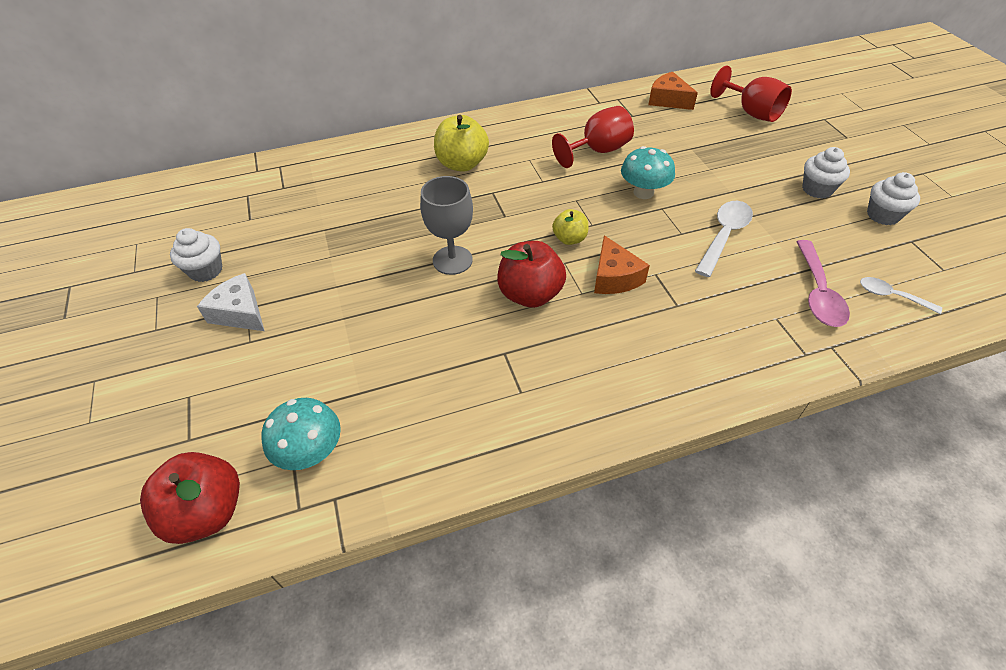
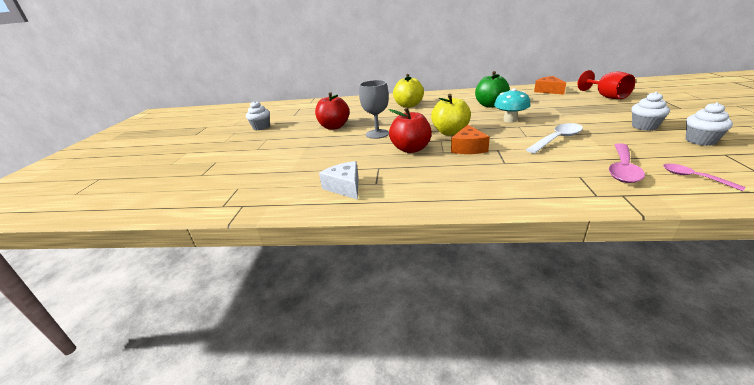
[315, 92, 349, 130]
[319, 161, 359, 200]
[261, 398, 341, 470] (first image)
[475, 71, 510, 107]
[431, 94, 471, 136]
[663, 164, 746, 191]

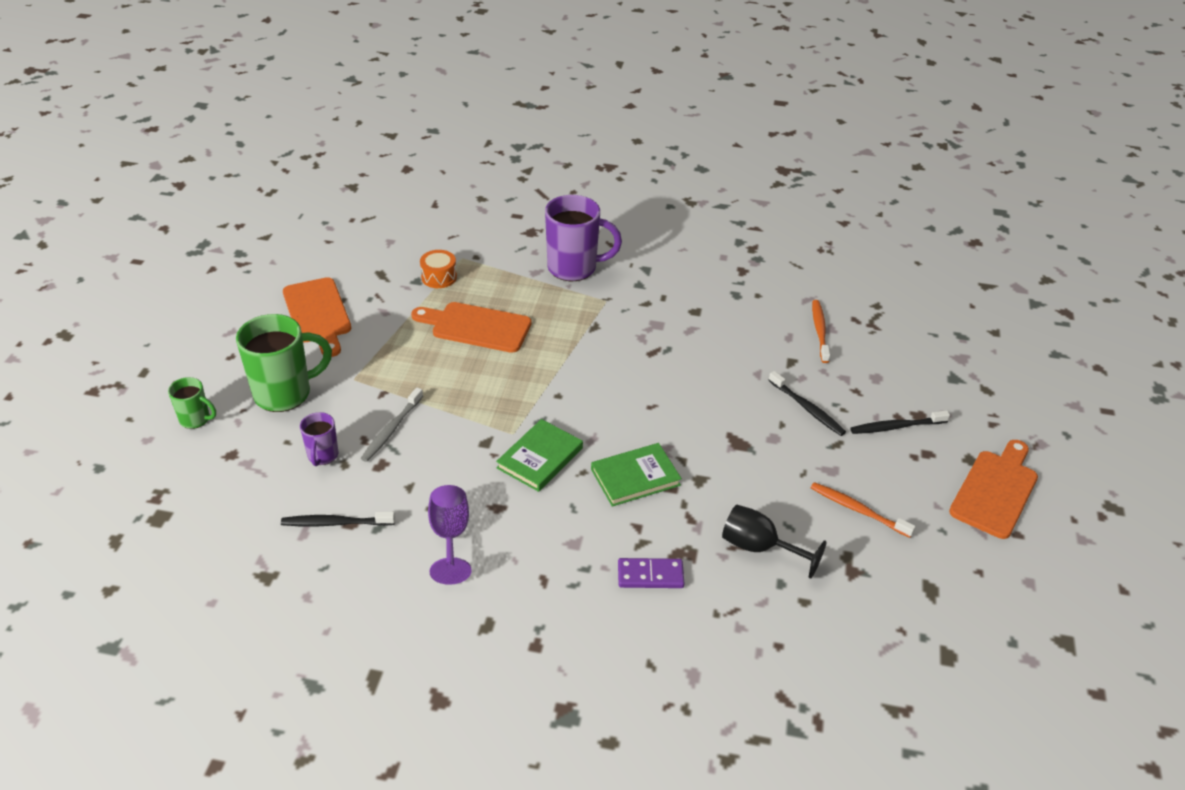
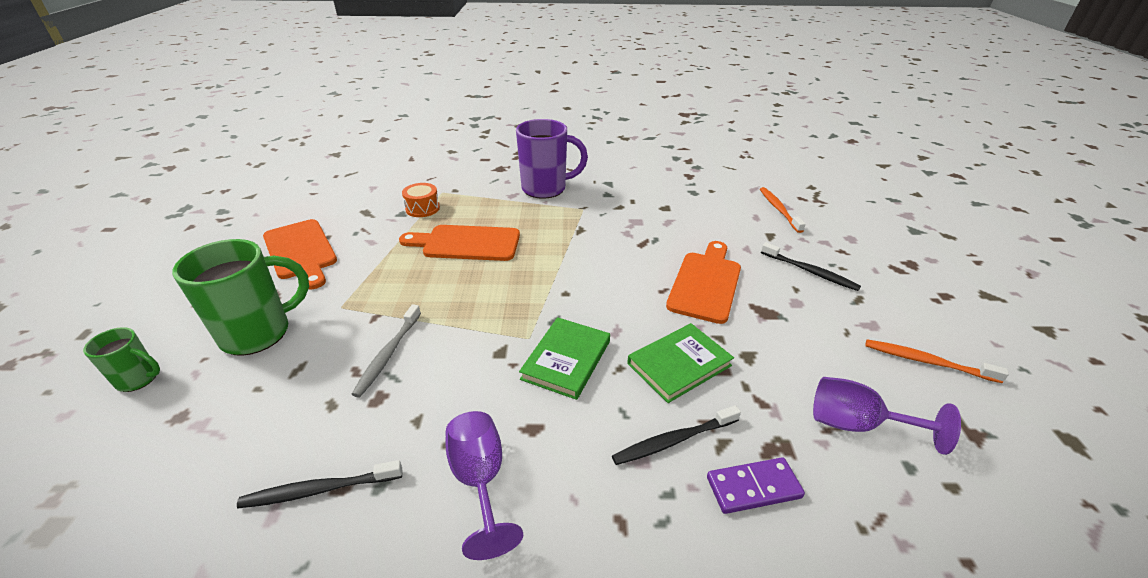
[300, 412, 338, 466] (first image)
[813, 377, 961, 455]
[612, 405, 741, 465]
[666, 241, 741, 324]

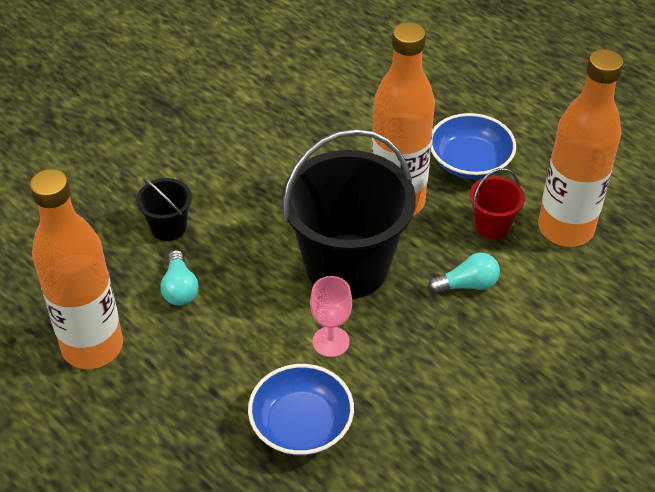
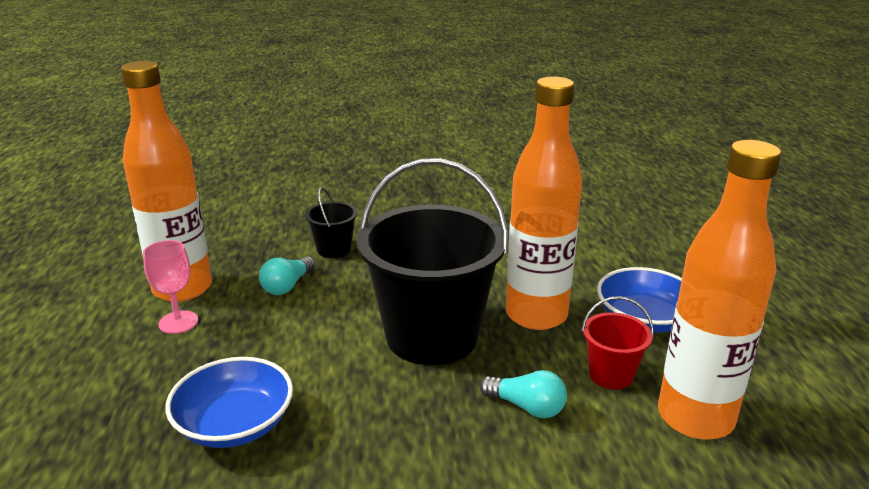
[143, 240, 198, 334]

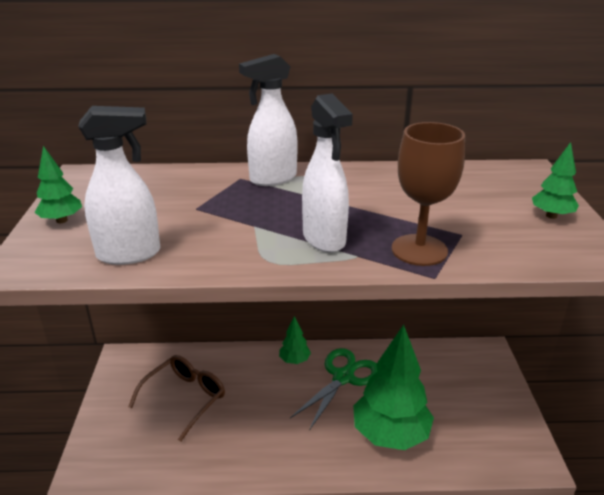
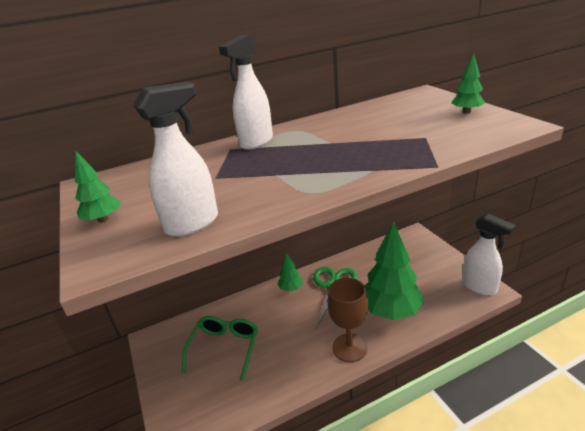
[182, 316, 258, 381]
[462, 214, 515, 296]
[327, 278, 368, 362]

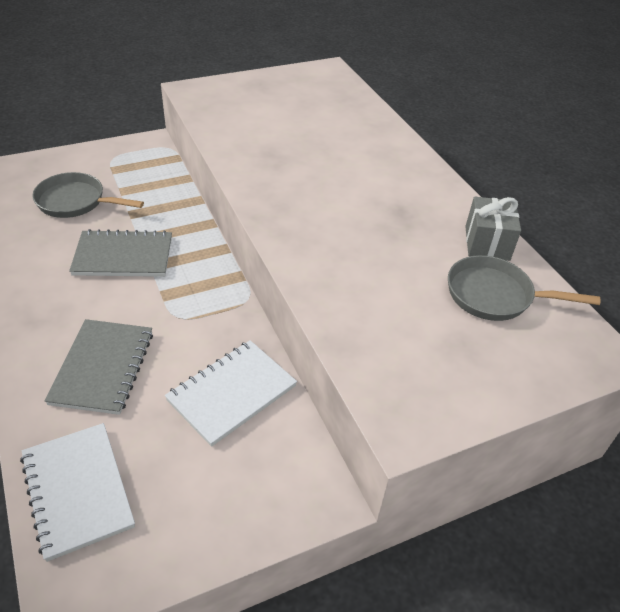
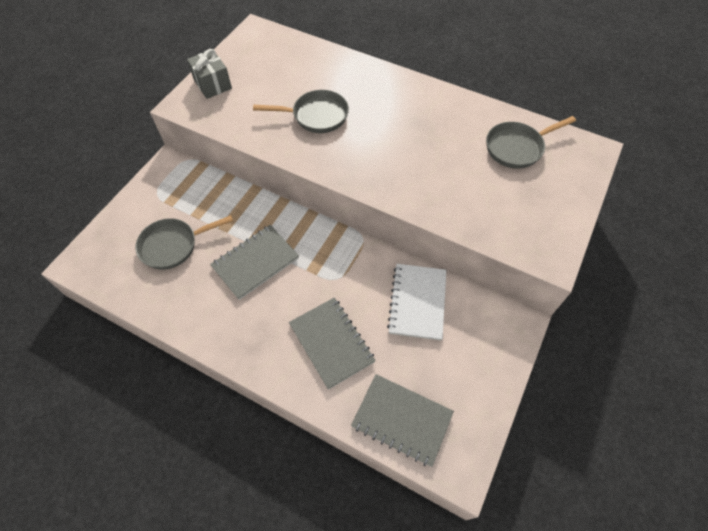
[351, 374, 454, 467]
[187, 49, 232, 99]
[253, 90, 349, 133]

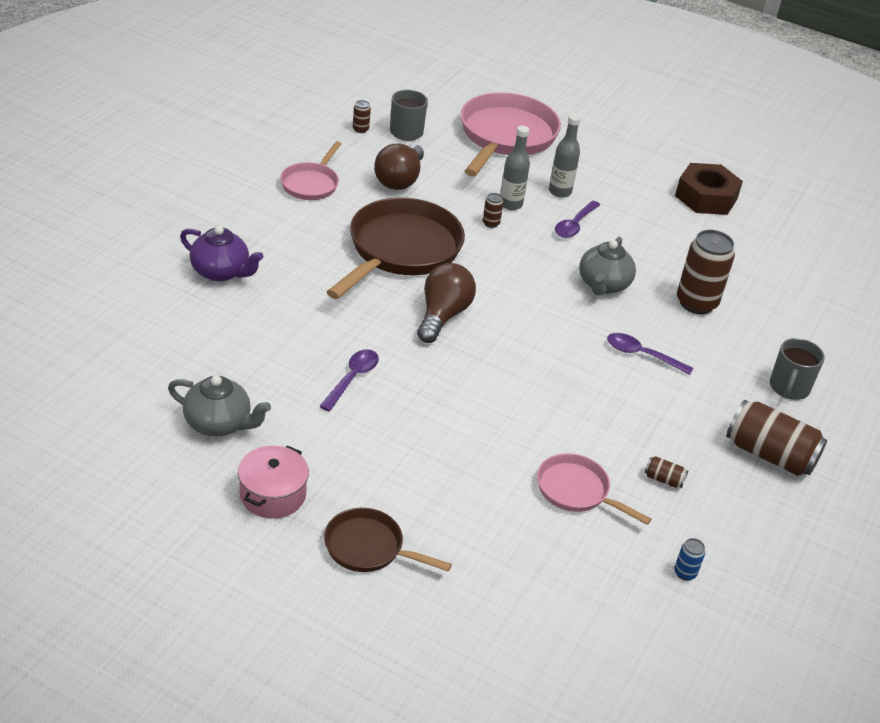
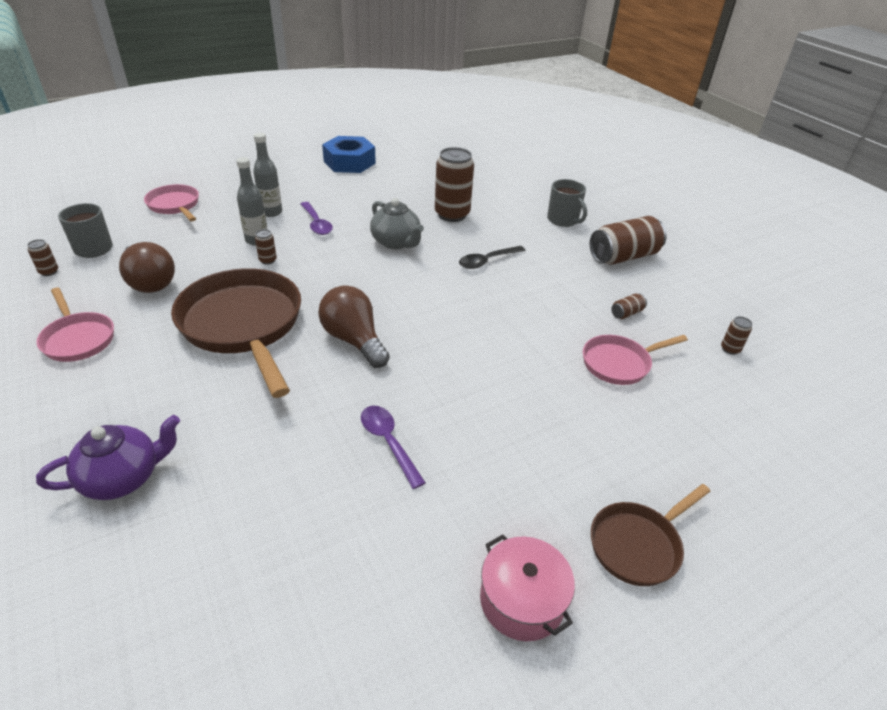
[168, 375, 271, 437] (first image)
[144, 184, 199, 221]
[459, 246, 526, 269]
[721, 316, 752, 355]
[322, 136, 376, 173]

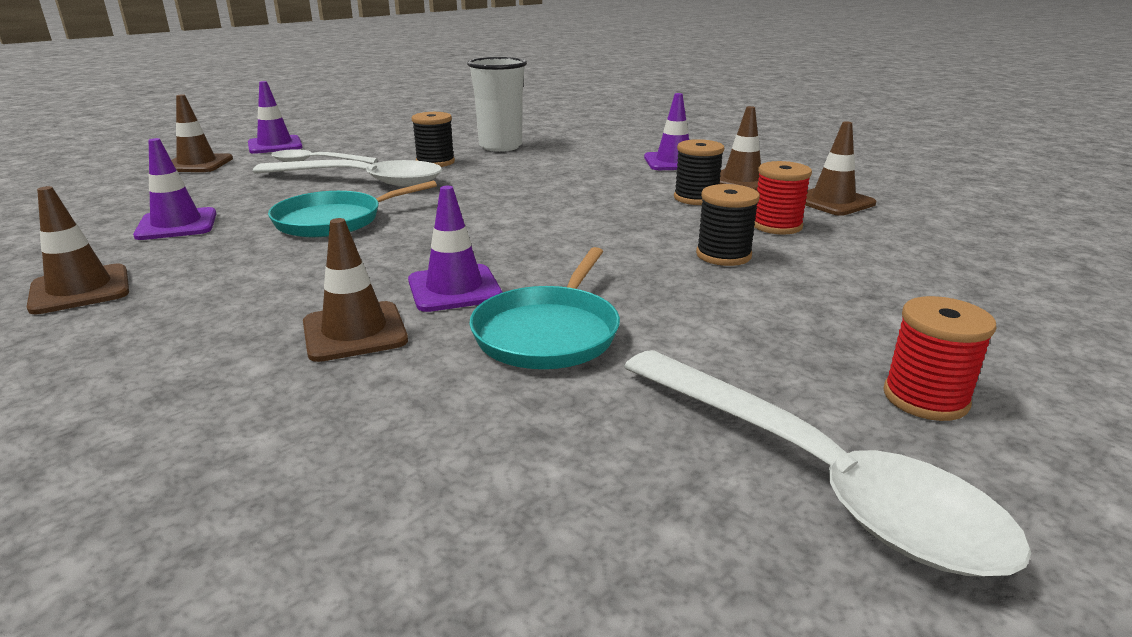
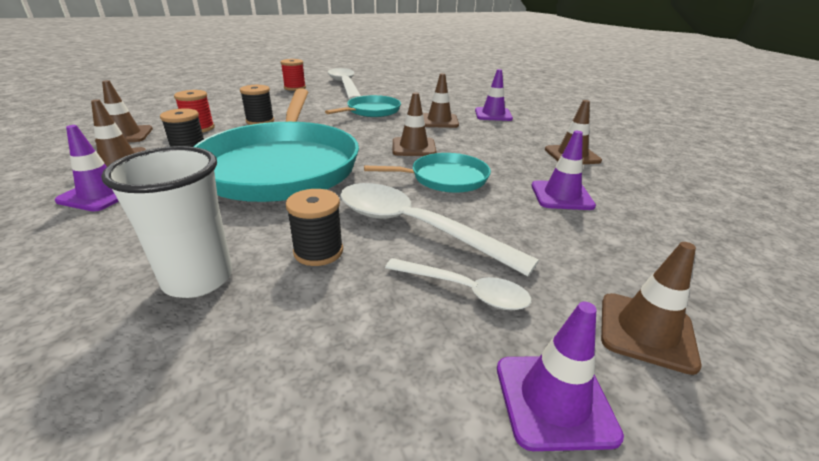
[475, 69, 513, 121]
[193, 89, 359, 202]
[393, 92, 437, 156]

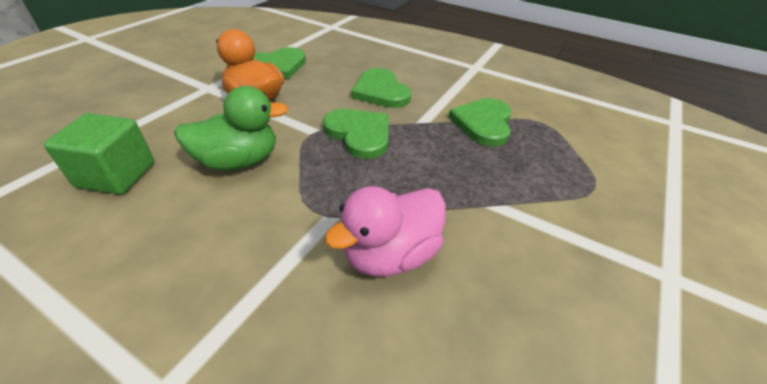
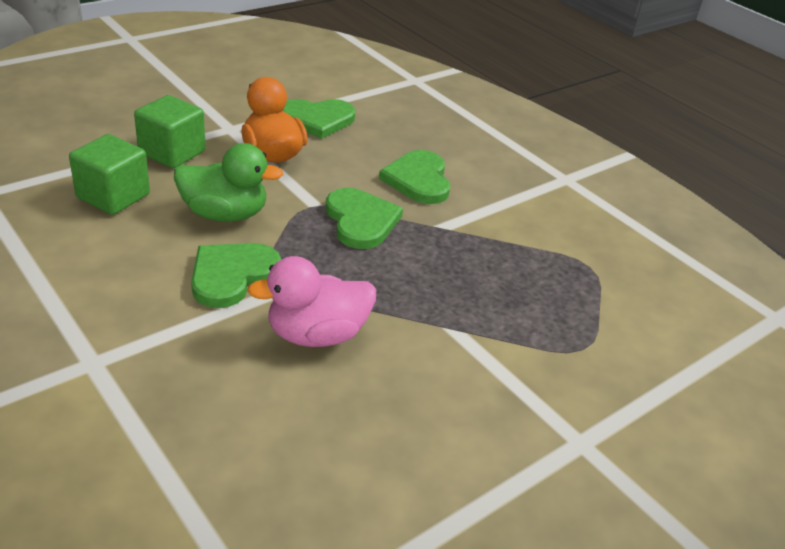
[191, 243, 281, 308]
[134, 95, 206, 168]

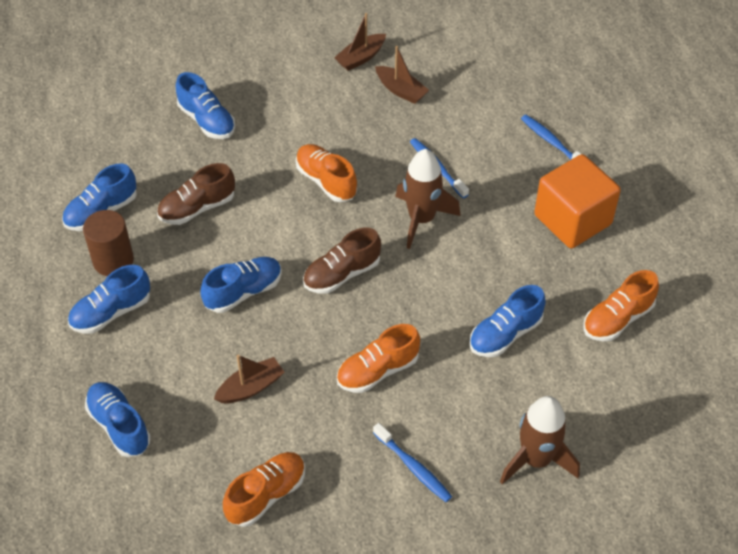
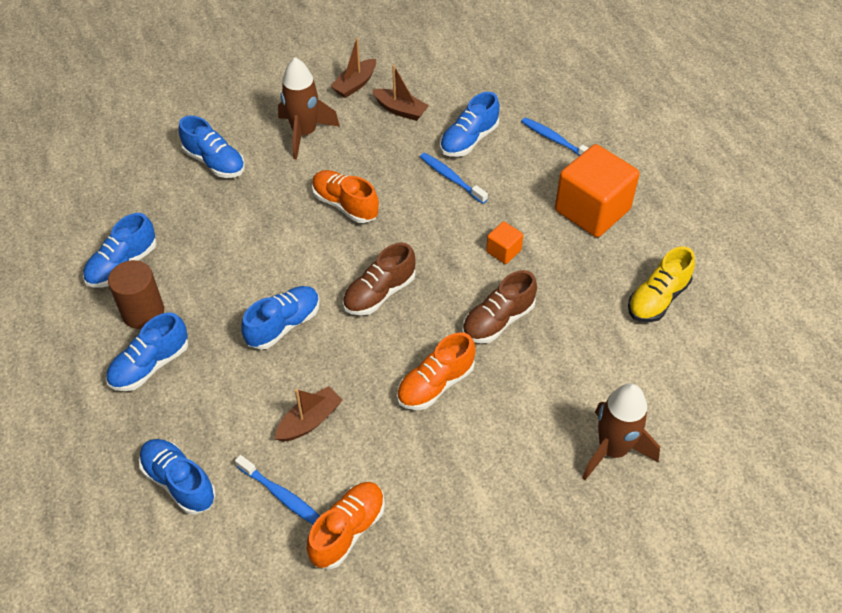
[462, 270, 537, 343]
[235, 455, 320, 524]
[278, 58, 340, 160]
[440, 92, 500, 157]
[628, 246, 695, 322]
[486, 221, 523, 264]

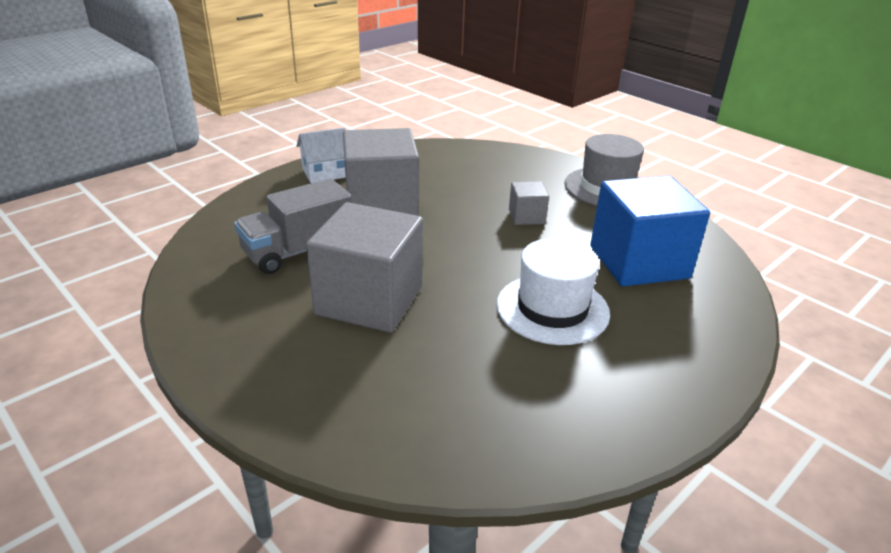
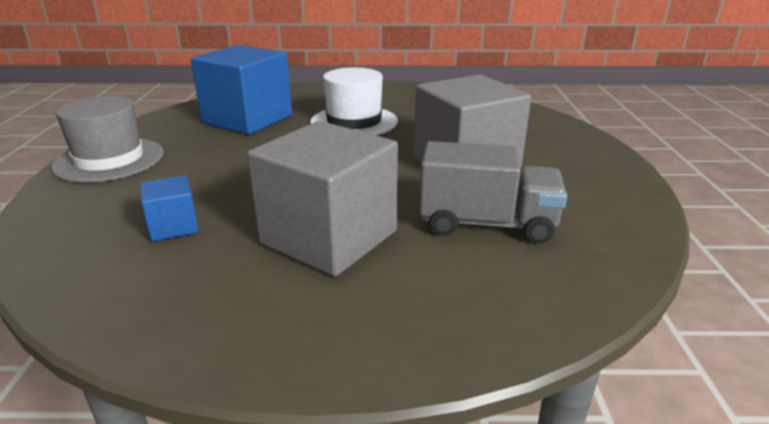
[297, 128, 346, 183] (first image)
[509, 181, 549, 225] (first image)
[140, 175, 199, 241]

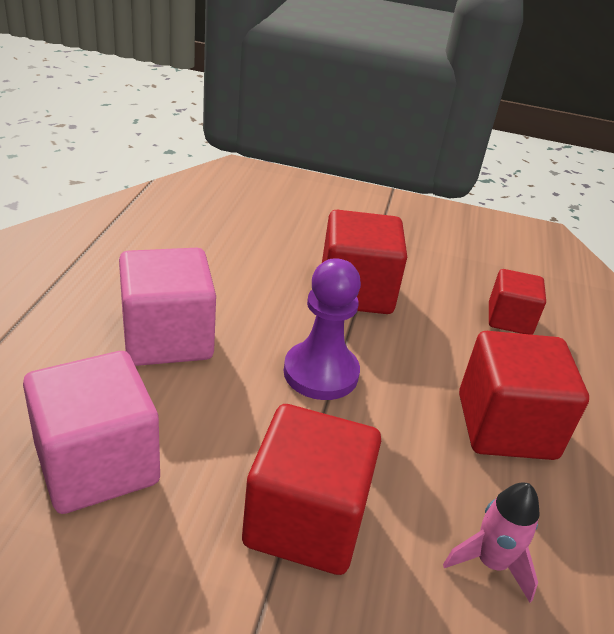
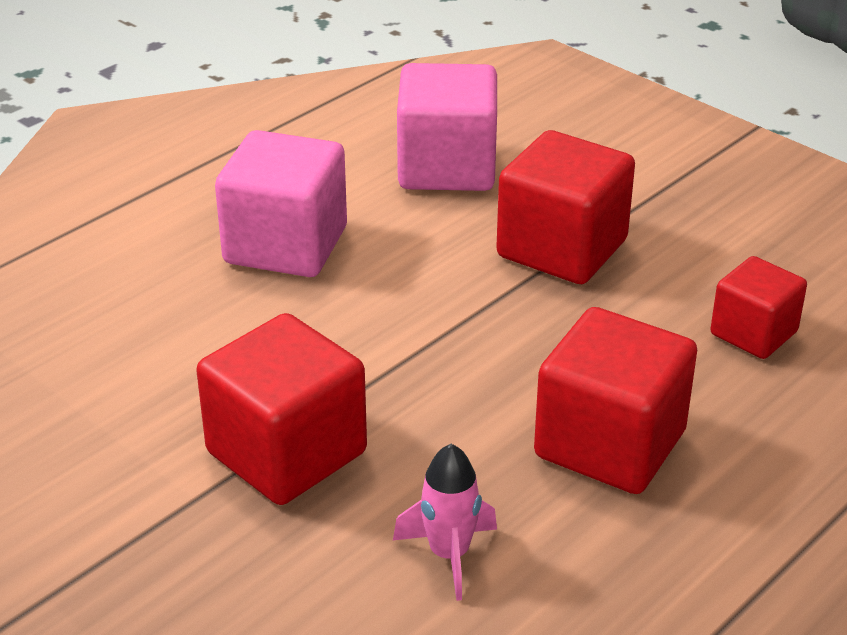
[397, 63, 497, 191]
[284, 258, 361, 400] (first image)

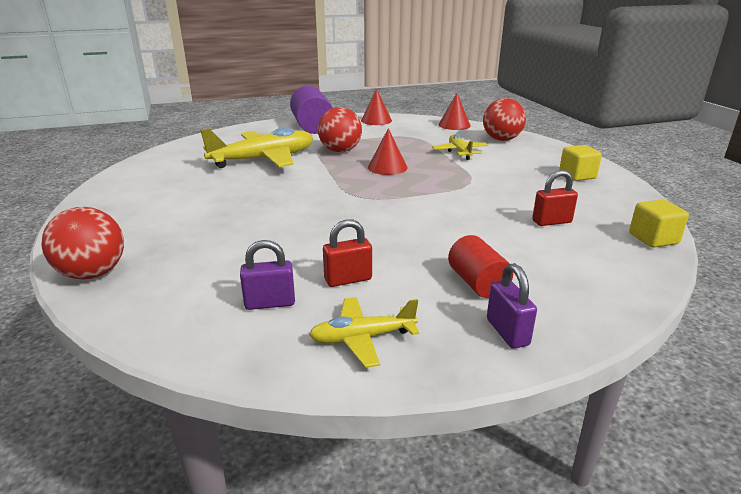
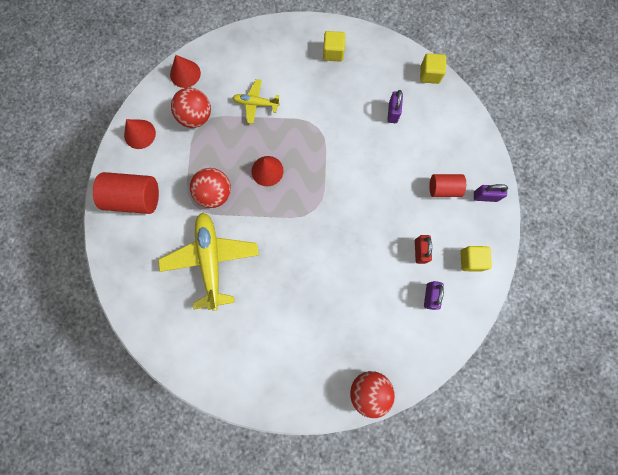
[93, 172, 159, 214]
[460, 246, 492, 272]
[171, 88, 211, 128]
[387, 90, 403, 123]

